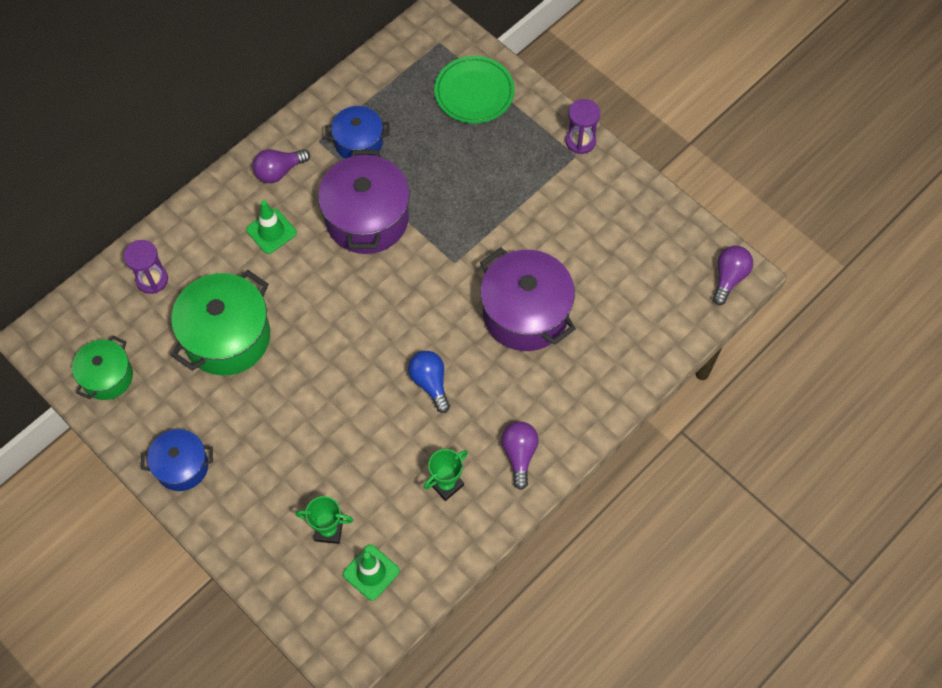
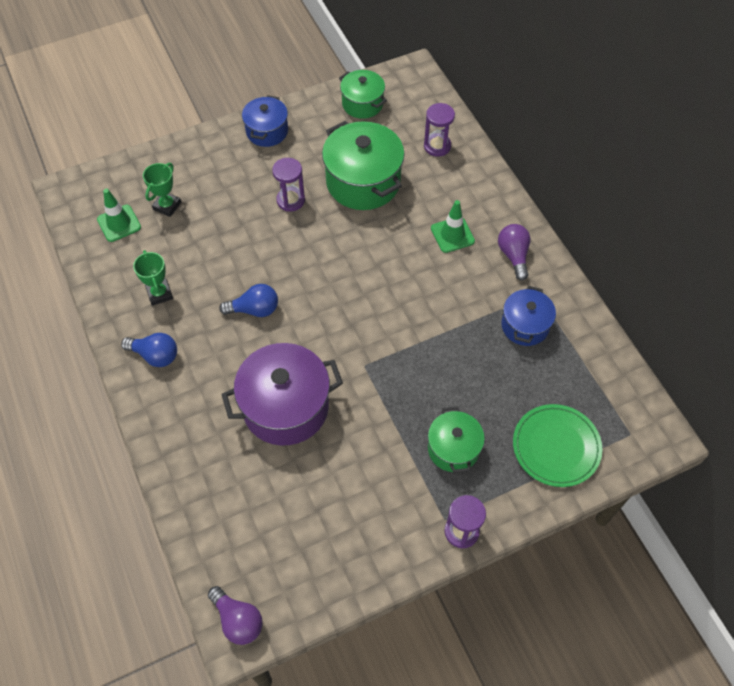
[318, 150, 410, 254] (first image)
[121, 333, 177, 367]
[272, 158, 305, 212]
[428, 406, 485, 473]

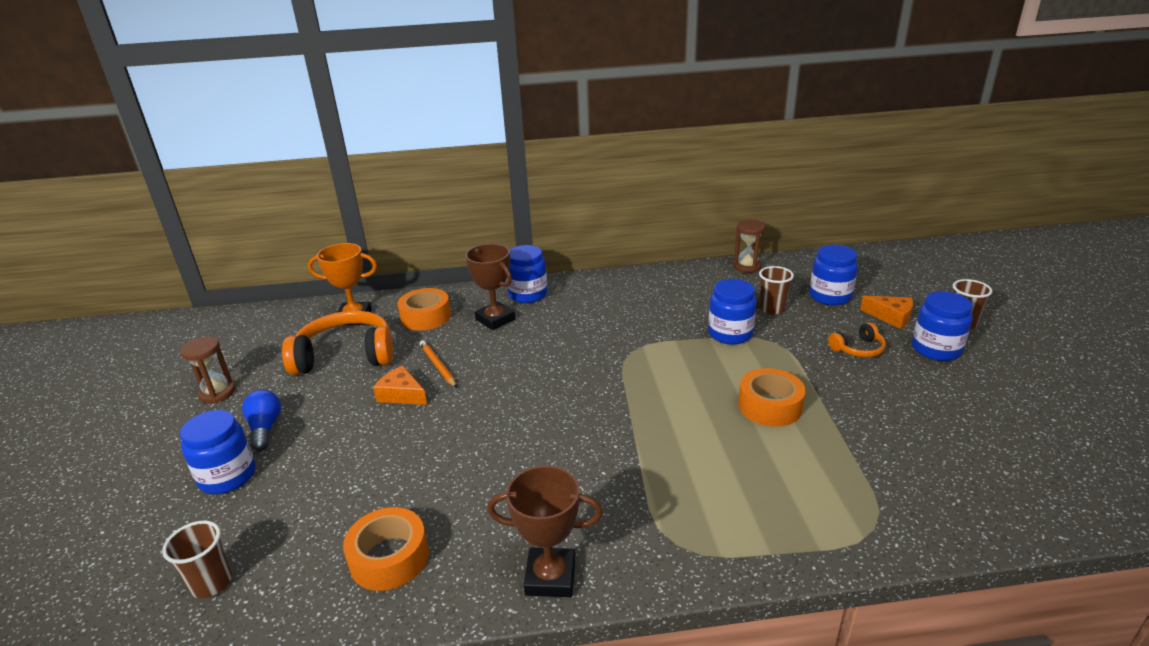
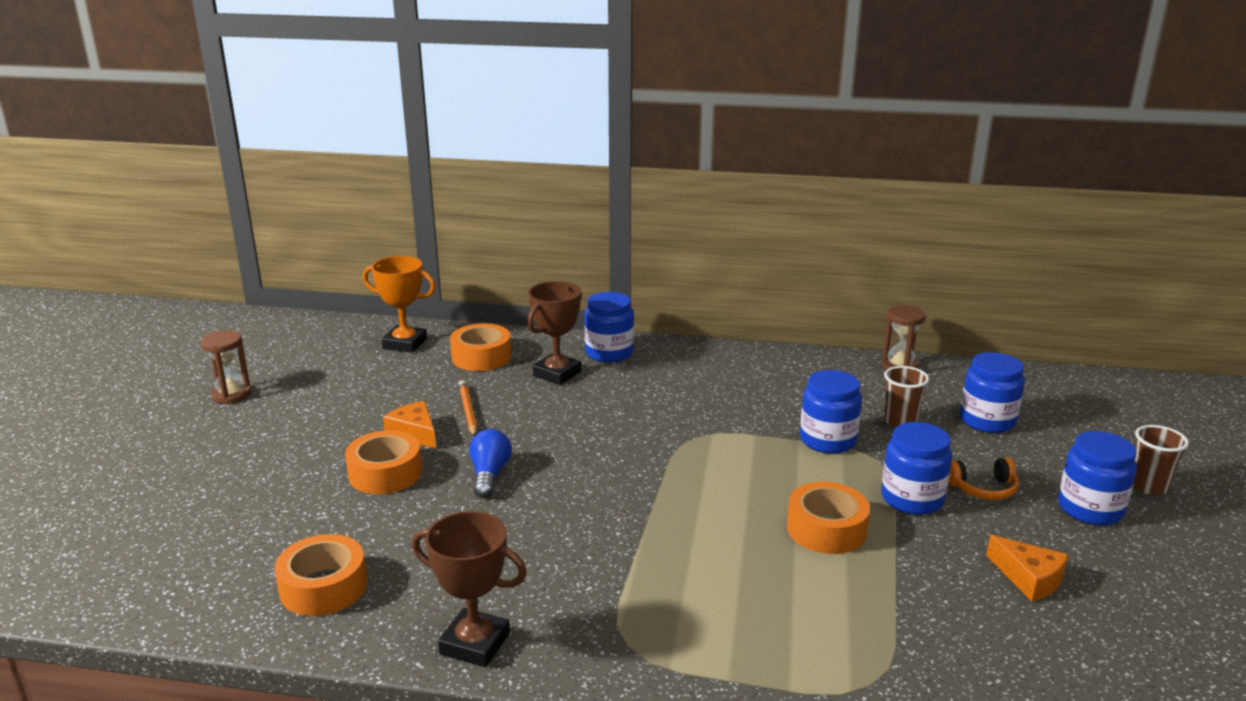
[162, 521, 232, 598] (first image)
[881, 422, 952, 515]
[469, 429, 512, 498]
[282, 311, 393, 375] (first image)
[527, 281, 582, 385]
[986, 535, 1068, 602]
[345, 430, 422, 494]

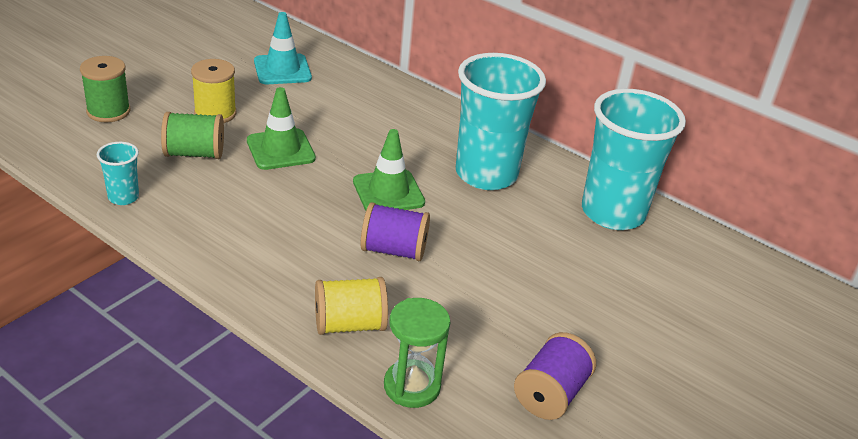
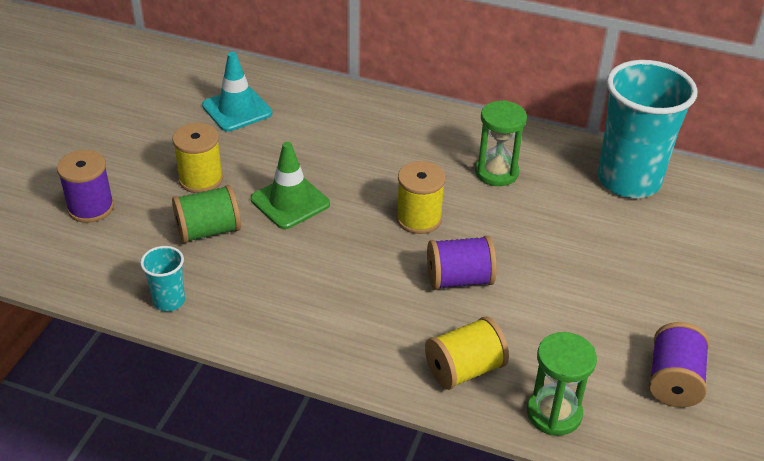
[57, 150, 114, 223]
[396, 161, 445, 234]
[475, 100, 527, 186]

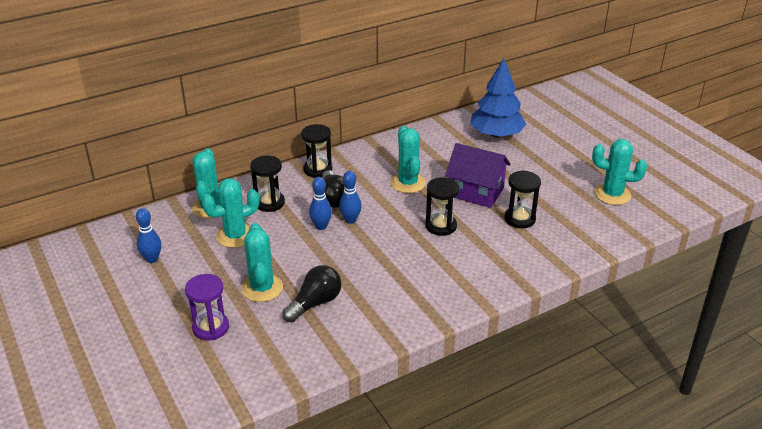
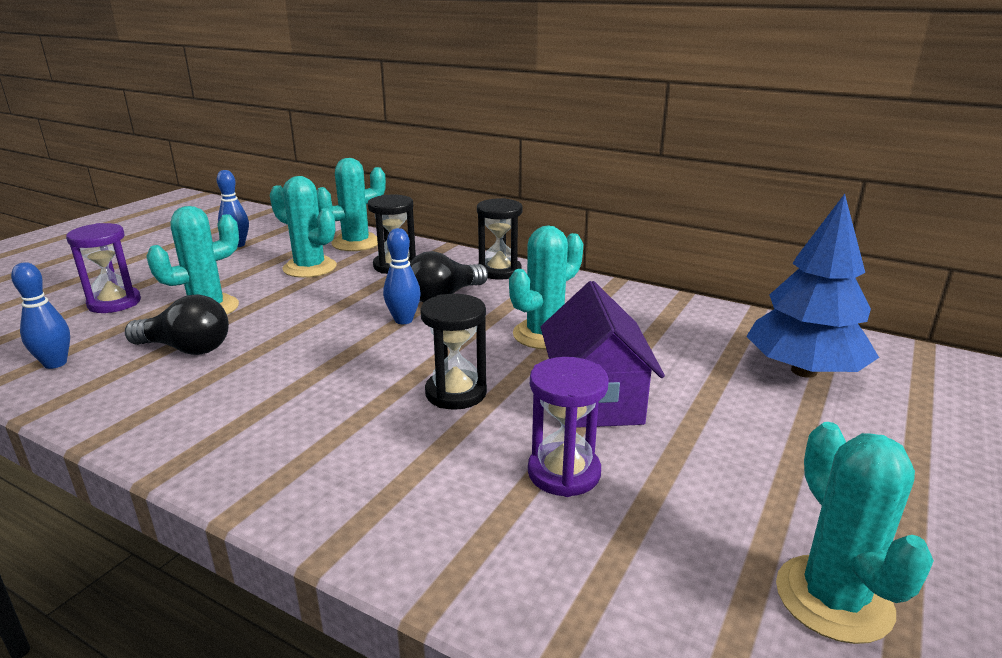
[11, 262, 70, 369]
[528, 357, 608, 497]

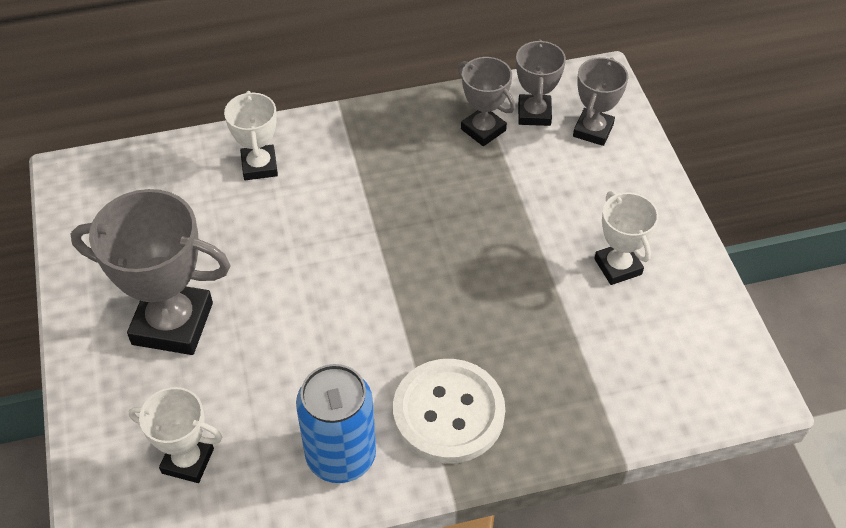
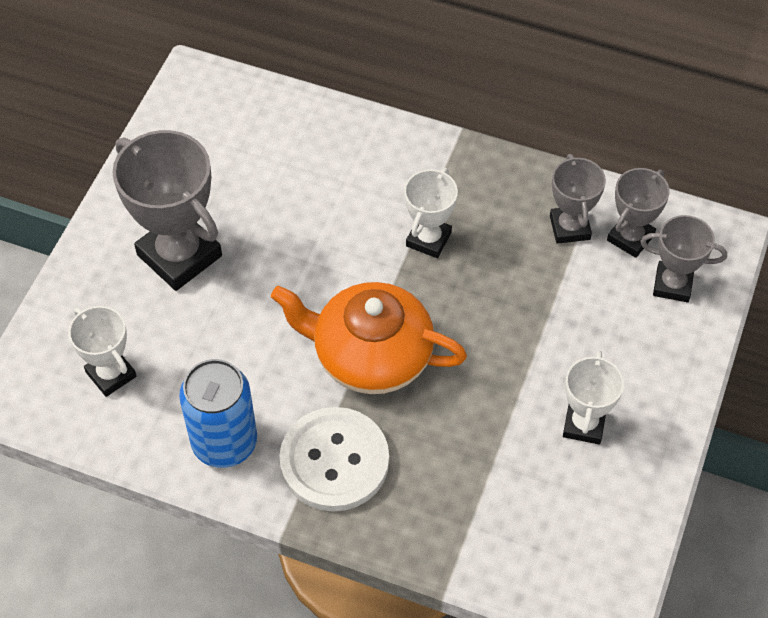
[404, 168, 458, 258]
[640, 215, 727, 302]
[271, 282, 467, 394]

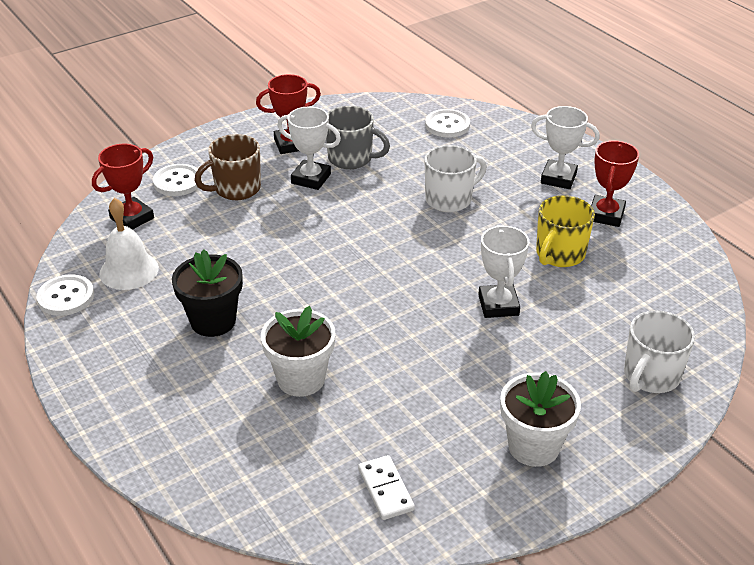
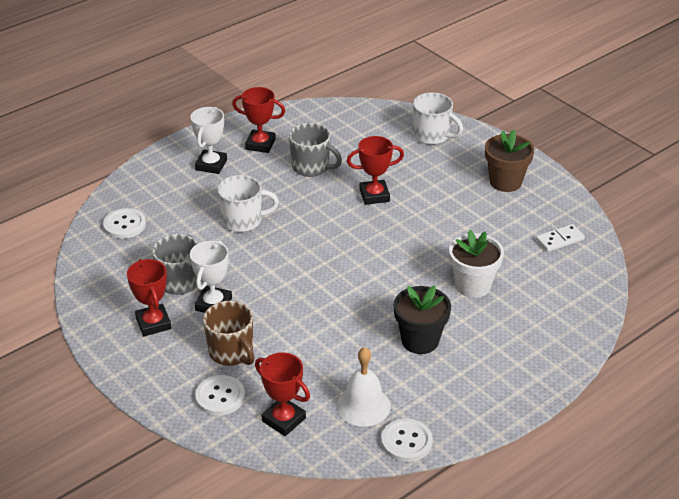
[217, 175, 279, 232]
[347, 136, 404, 205]
[485, 129, 534, 192]
[289, 123, 342, 177]

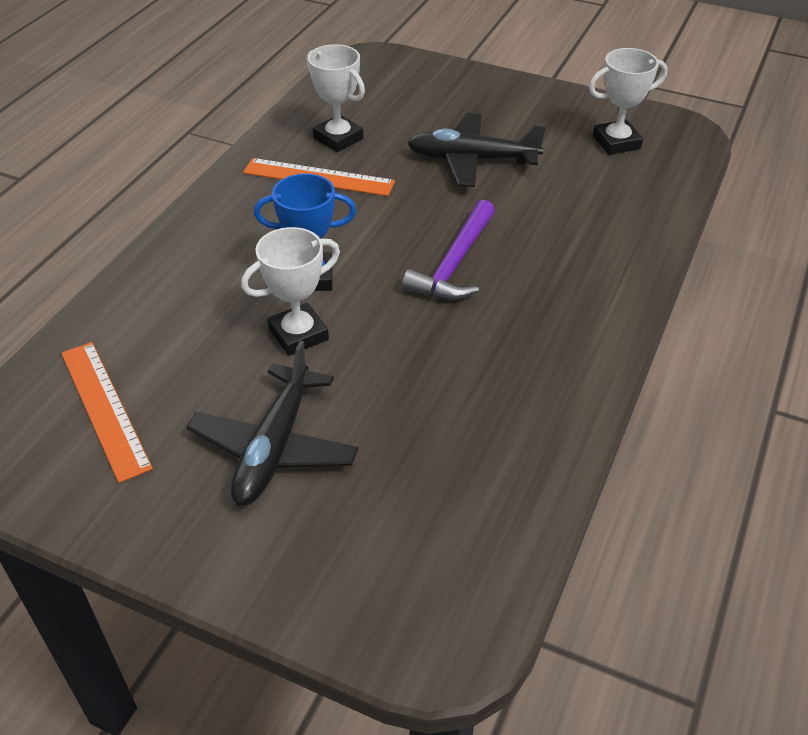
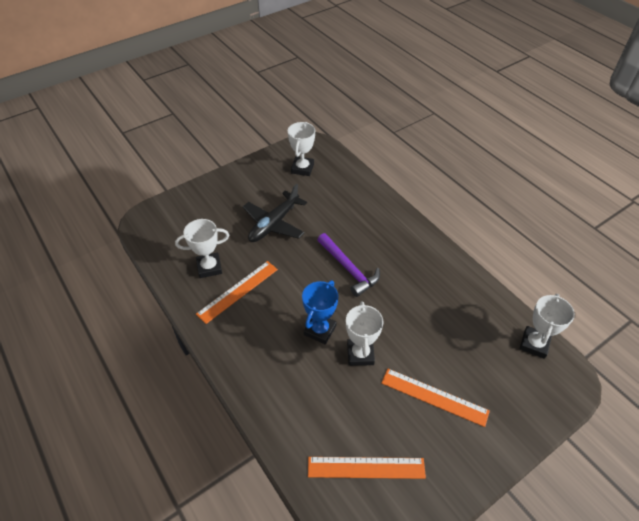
[381, 369, 490, 427]
[520, 294, 575, 359]

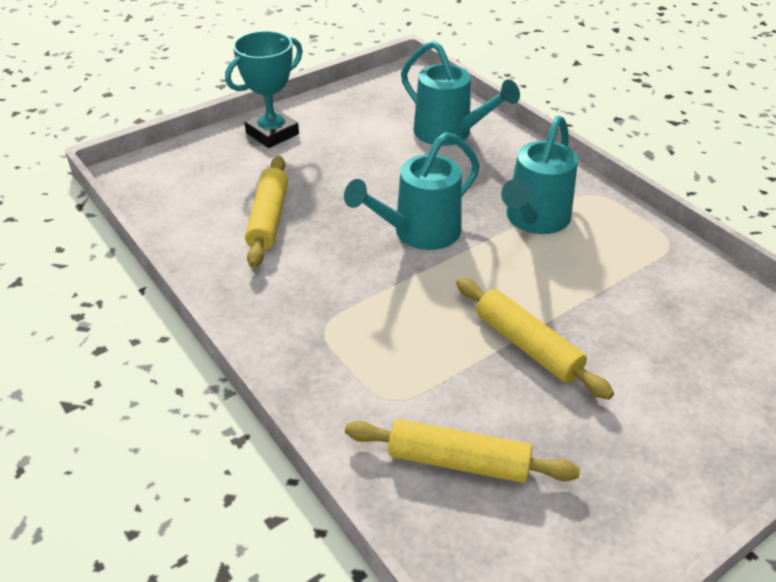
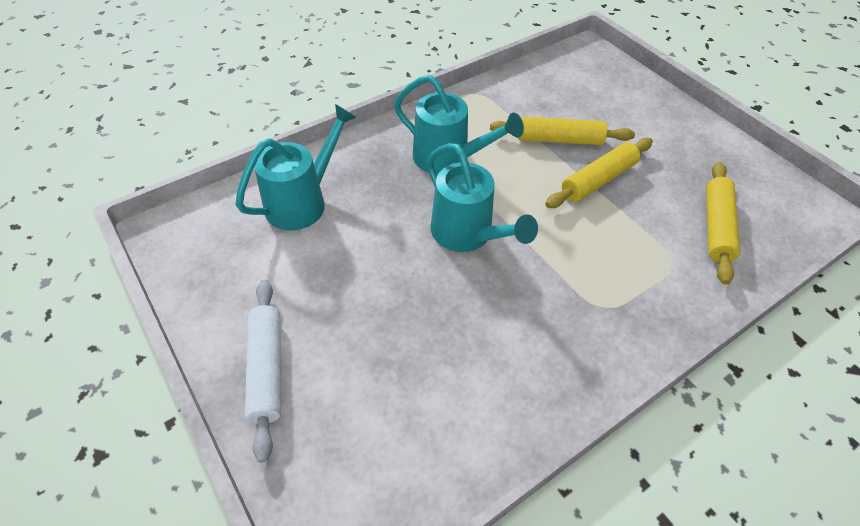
[245, 280, 281, 463]
[490, 116, 635, 145]

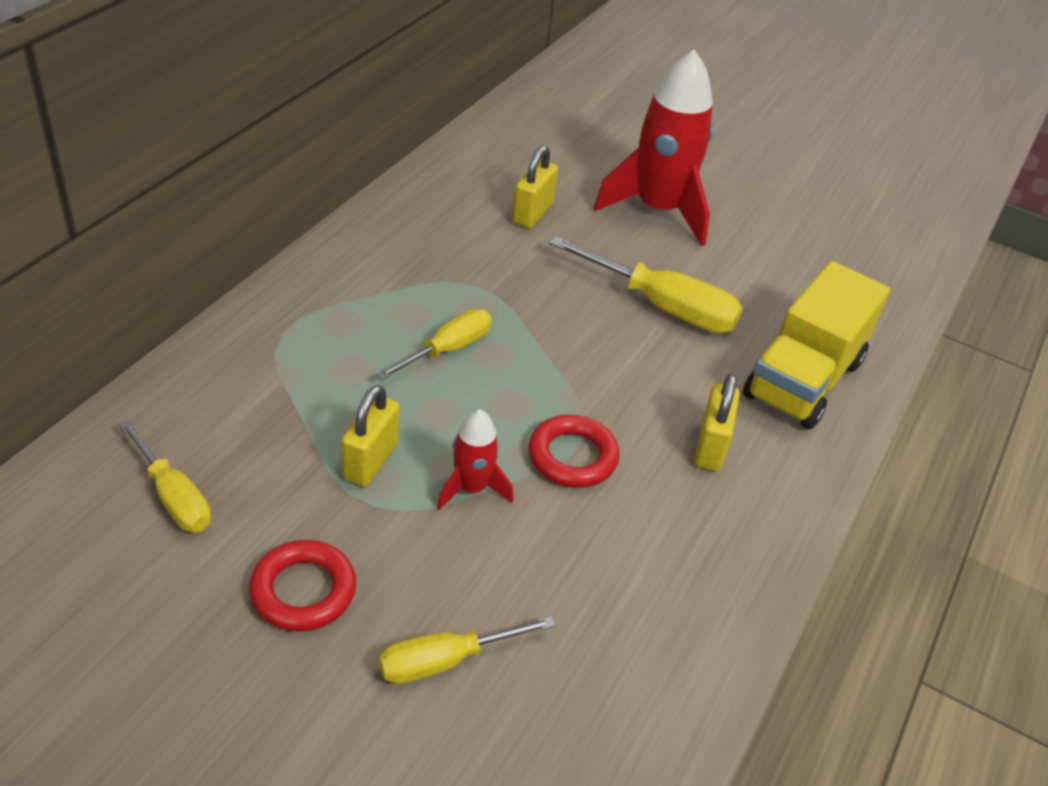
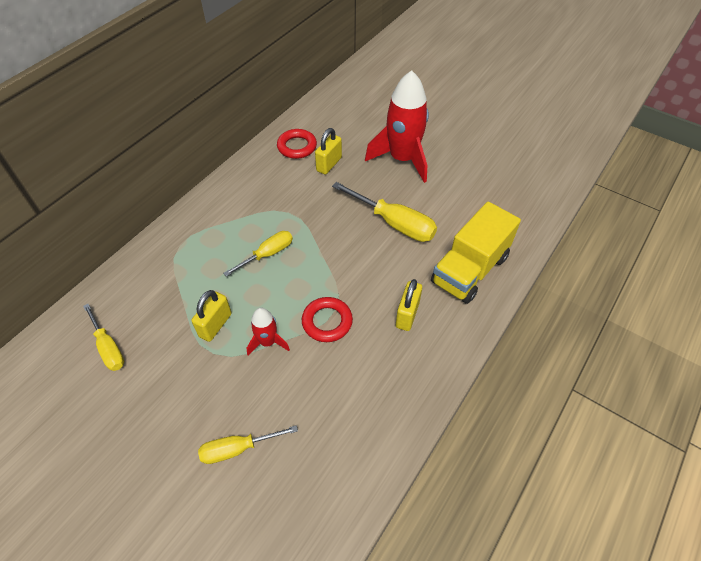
[277, 129, 317, 159]

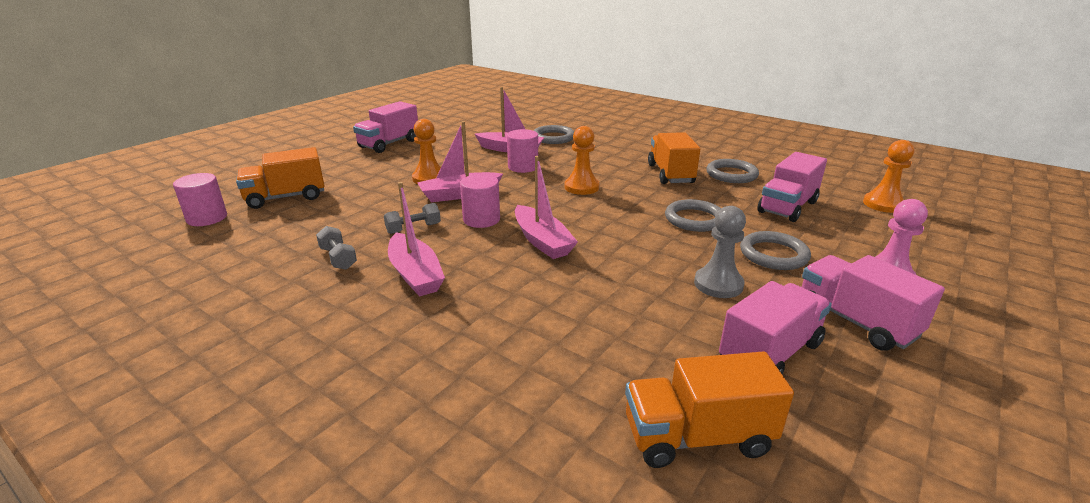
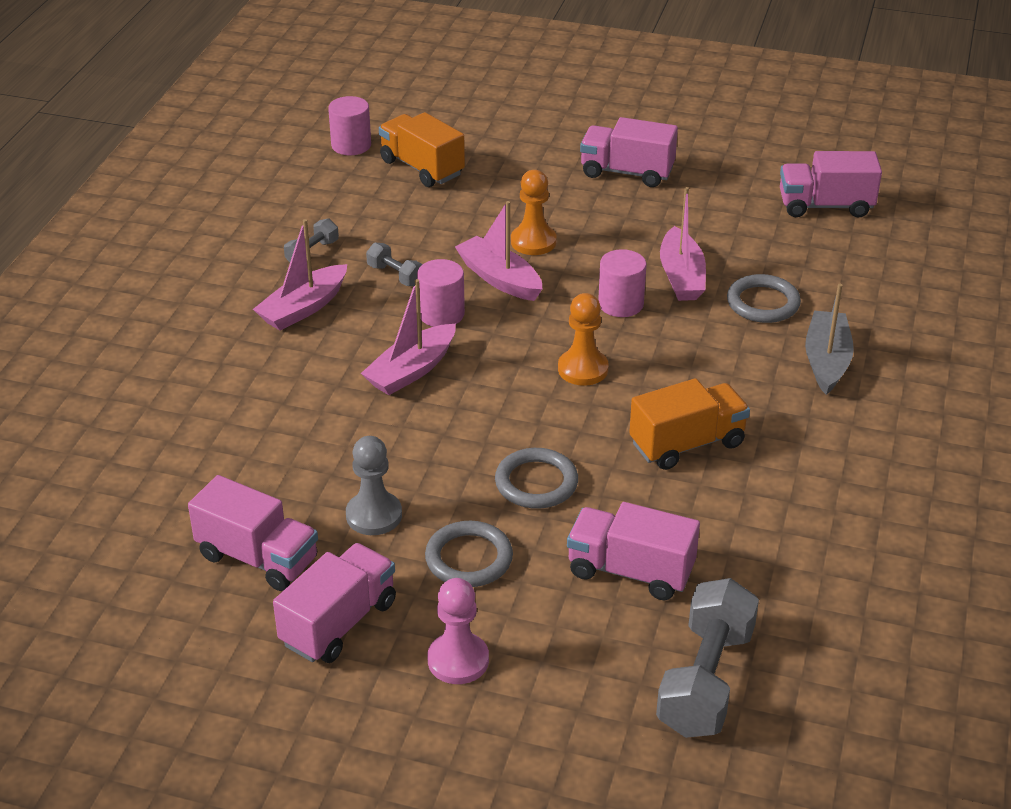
[625, 351, 794, 468] (first image)
[706, 159, 759, 183] (first image)
[656, 578, 759, 738]
[780, 151, 882, 218]
[805, 284, 854, 395]

